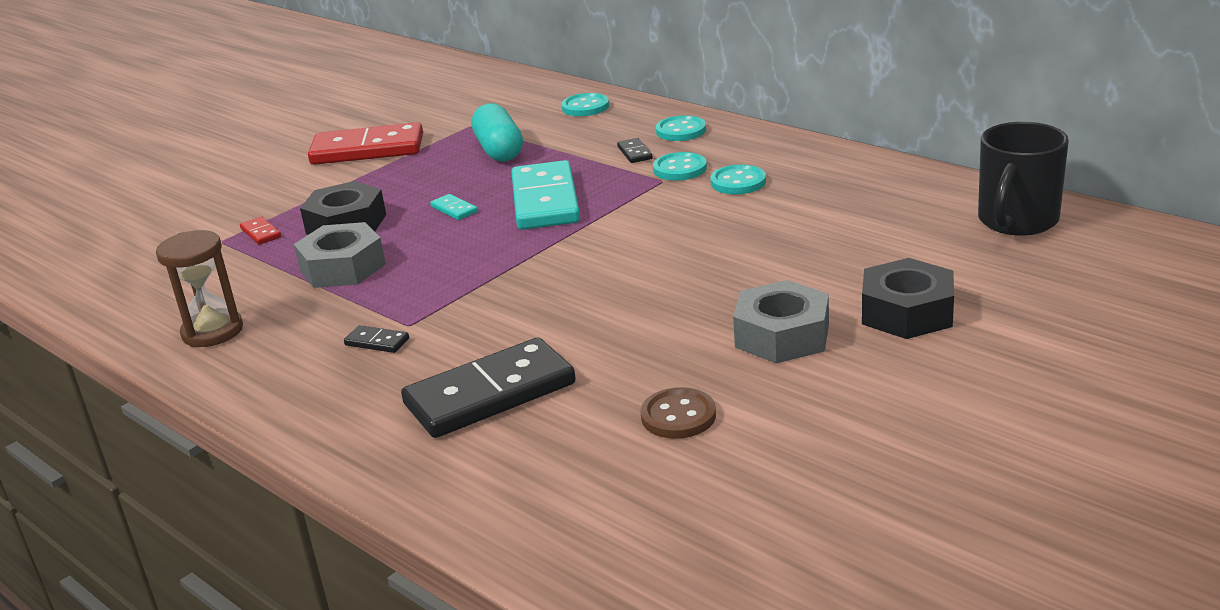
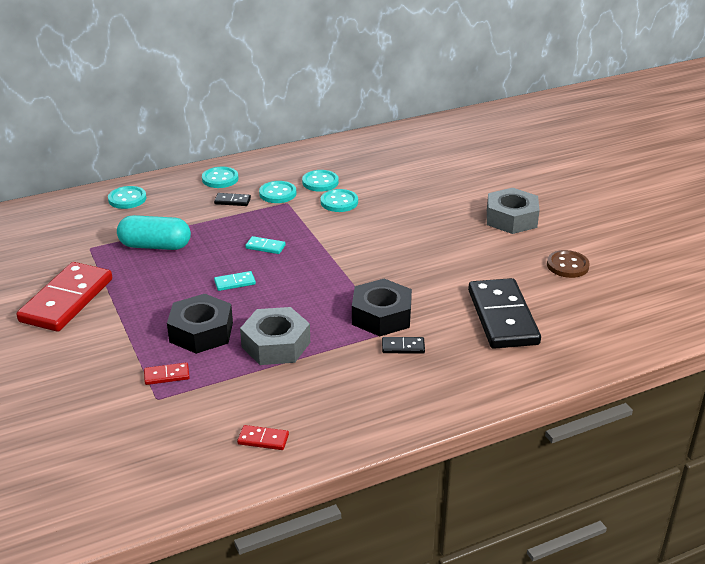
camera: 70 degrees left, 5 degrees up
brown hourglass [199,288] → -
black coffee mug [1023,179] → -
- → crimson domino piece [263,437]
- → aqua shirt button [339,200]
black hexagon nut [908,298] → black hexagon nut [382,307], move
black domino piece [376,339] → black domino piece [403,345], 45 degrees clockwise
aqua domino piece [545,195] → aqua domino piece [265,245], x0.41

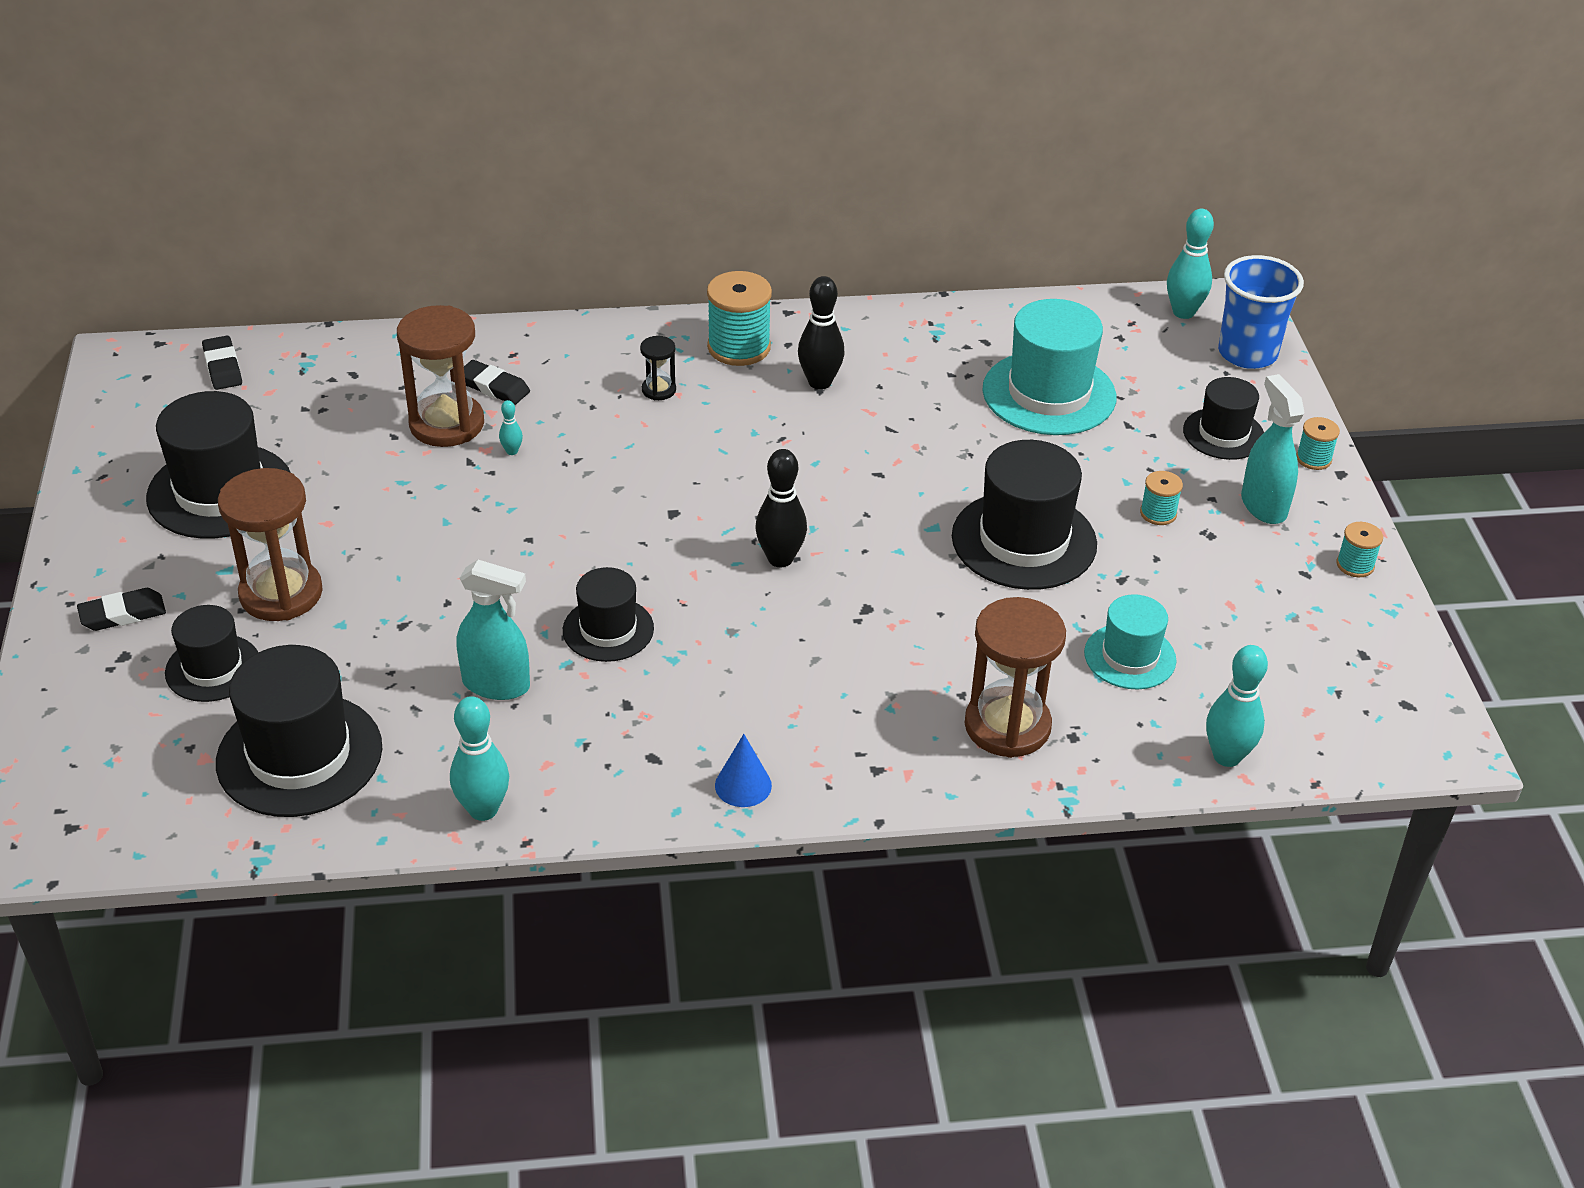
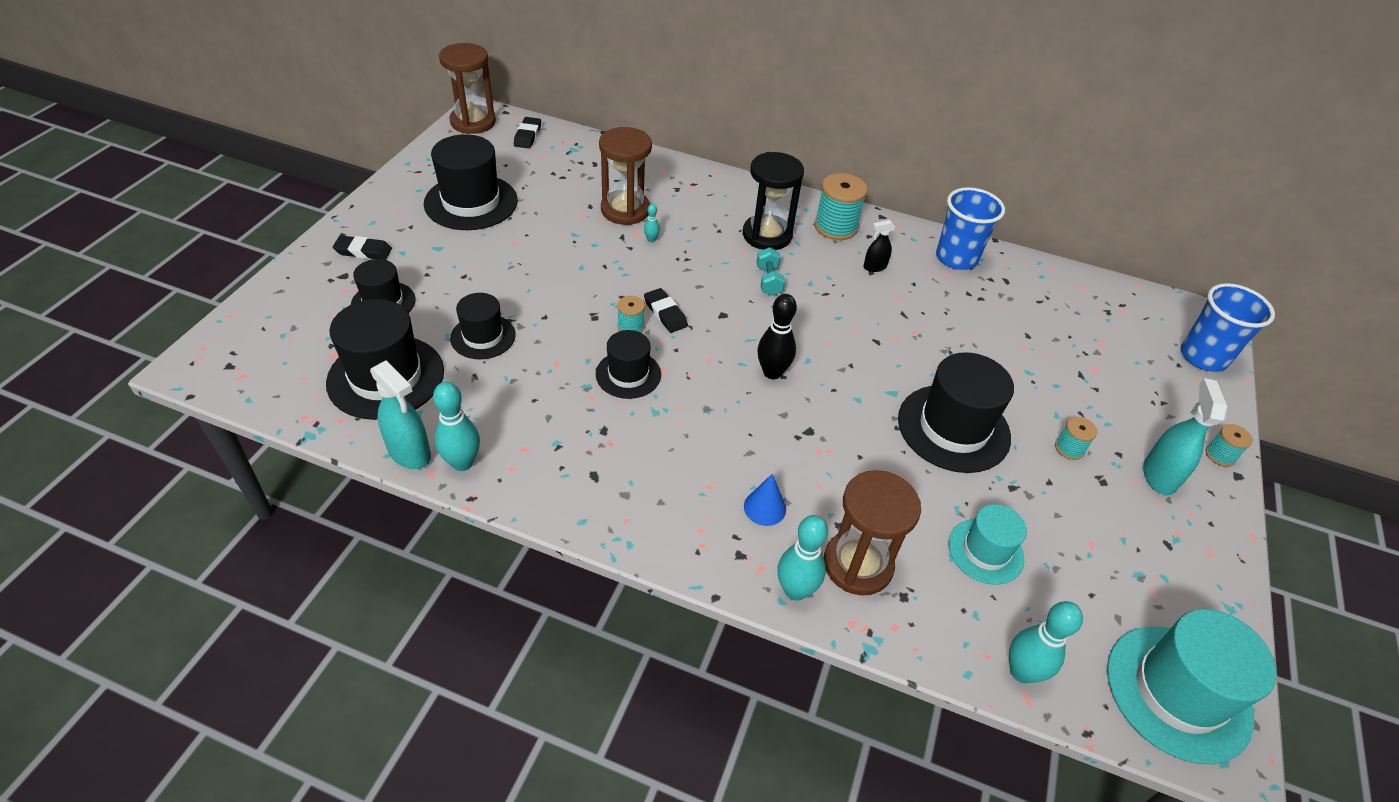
camera: 25 degrees right, 5 degrees up
- → aqua hand weight [771,271]
- → cobalt cup [970,228]
brown hourglass [270,544] → brown hourglass [467,88], move
aqua spray bottle [493,630] → aqua spray bottle [400,414], move
black pencil eraser [497,382] → black pencil eraser [666,310], move
cobalt solid cone [743,770] → cobalt solid cone [765,500], move
aqua top hat [1049,367] → aqua top hat [1192,686], move
aqua bowling pin [1190,264] → aqua bowling pin [803,558], move
black top hat [1223,418] → black top hat [483,326], move
aqua reel of thread [1360,549] → aqua reel of thread [631,314], move
black bowling pin [821,333] → black spray bottle [879,246]
black hourglass [658,368] → black hourglass [773,201], x2.12

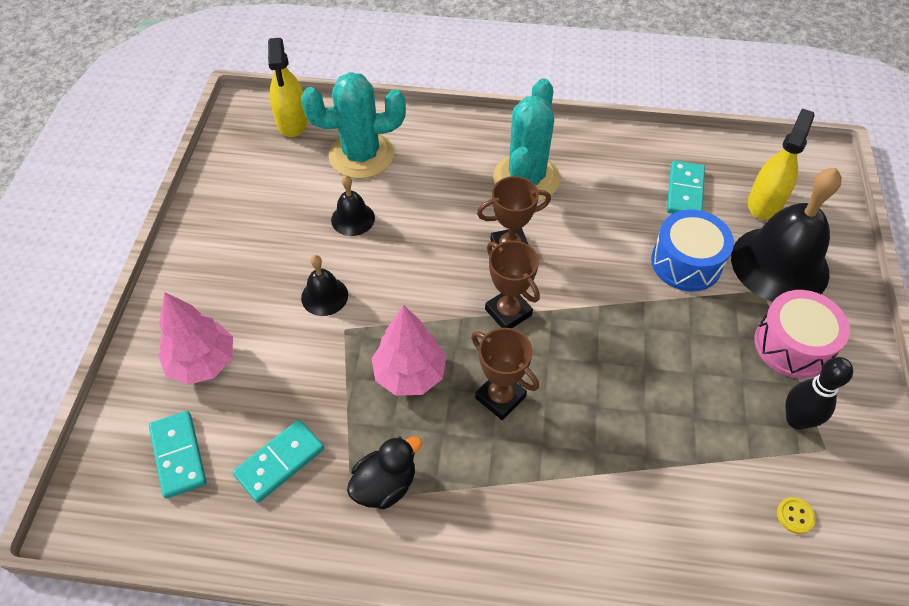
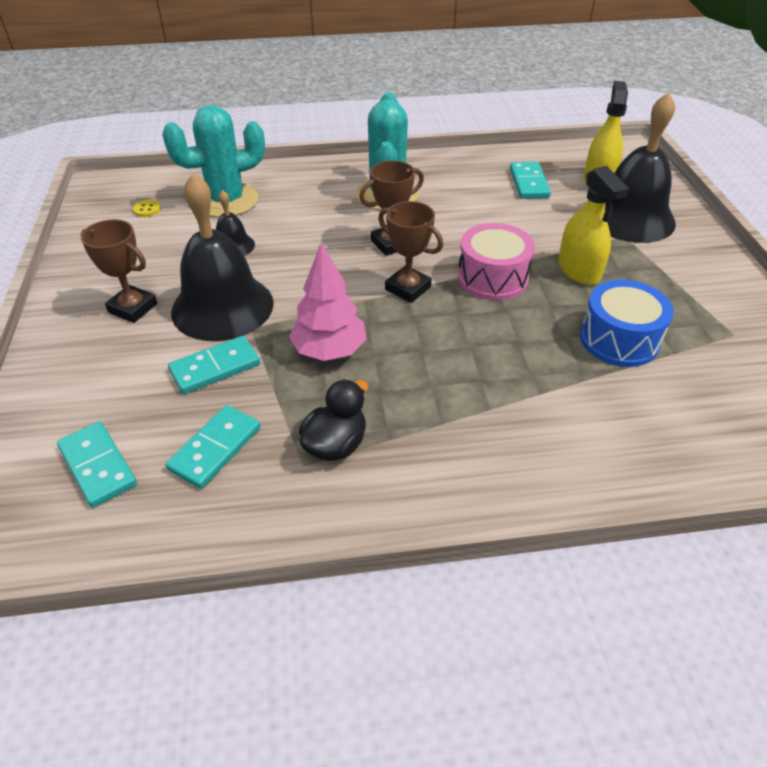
camera: 15 degrees left, 10 degrees down
rosy fir tree [195,338] → -
black bowling pin [819,393] → -
- → aqua domino piece [214,365]
golden spray bottle [288,87] → golden spray bottle [593,225], move
brown award cup [505,374] → brown award cup [118,271], move
cobalt toy drum [692,250] → cobalt toy drum [627,323], move
rosy toy drum [802,334] → rosy toy drum [496,261], move
golden shirt button [796,515] → golden shirt button [147,208], move
black hand bell [324,285] → black hand bell [222,257], x2.11

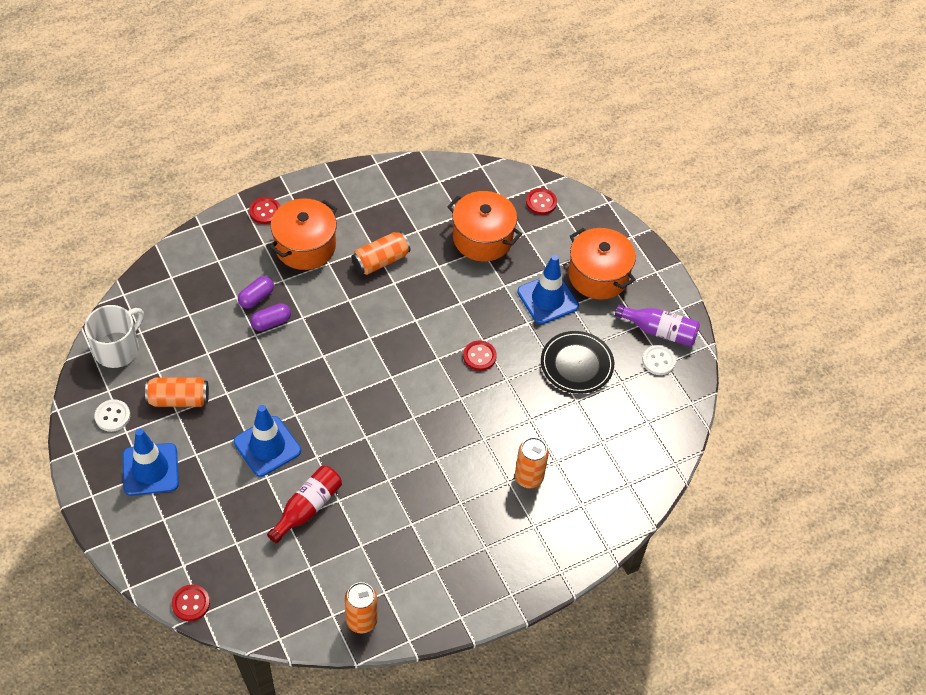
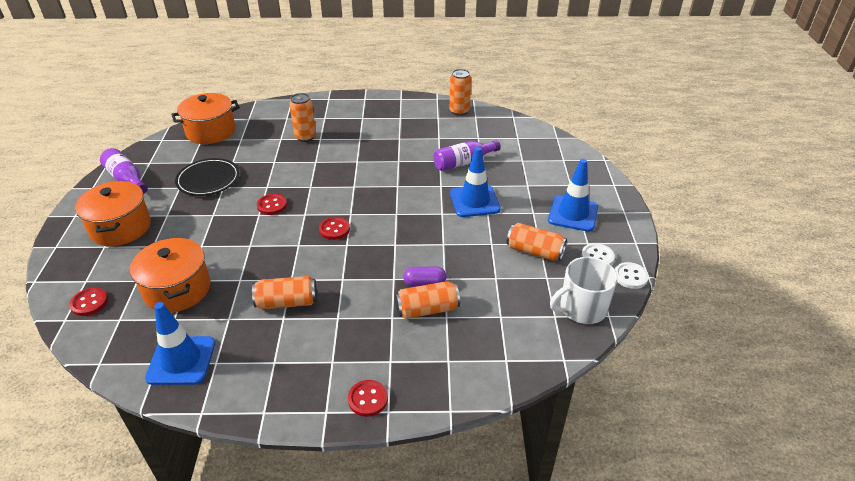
camera: 150 degrees left, 15 degrees down
crimson shirt button [191,603] → crimson shirt button [334,228], move
bright orange pot [303,234] → bright orange pot [205,118], move
cobalt traffic cone [548,289] → cobalt traffic cone [180,343], move
pure white shirt button [659,360] → pure white shirt button [632,275], move
royal purple pill [256,292] → bright orange can [427,300]
crimson flask [304,505] → royal purple flask [467,155]

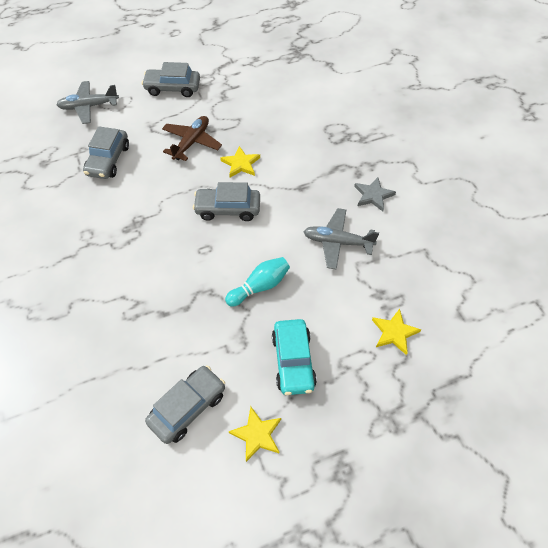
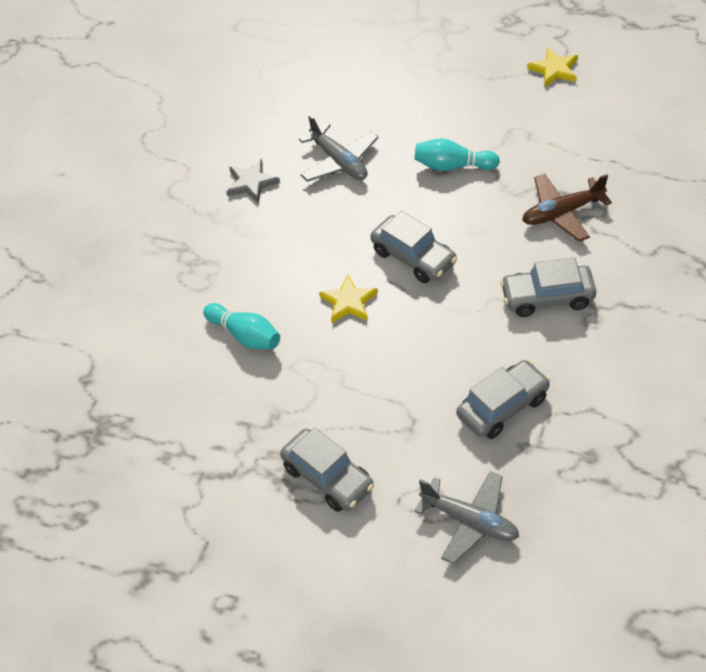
camera: 135 degrees left, 5 degrees down
aqua automobile [294,357] → -
golden five-pointed star [396,332] → -
- → aqua bowling pin [241,326]
gray automobile [185,404] → gray automobile [548,287], move
brown aeroplane [192,138] → brown aeroplane [567,207], move

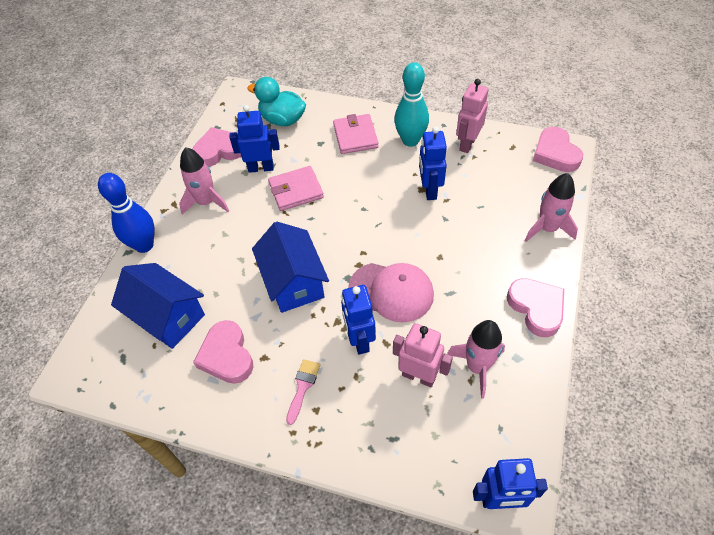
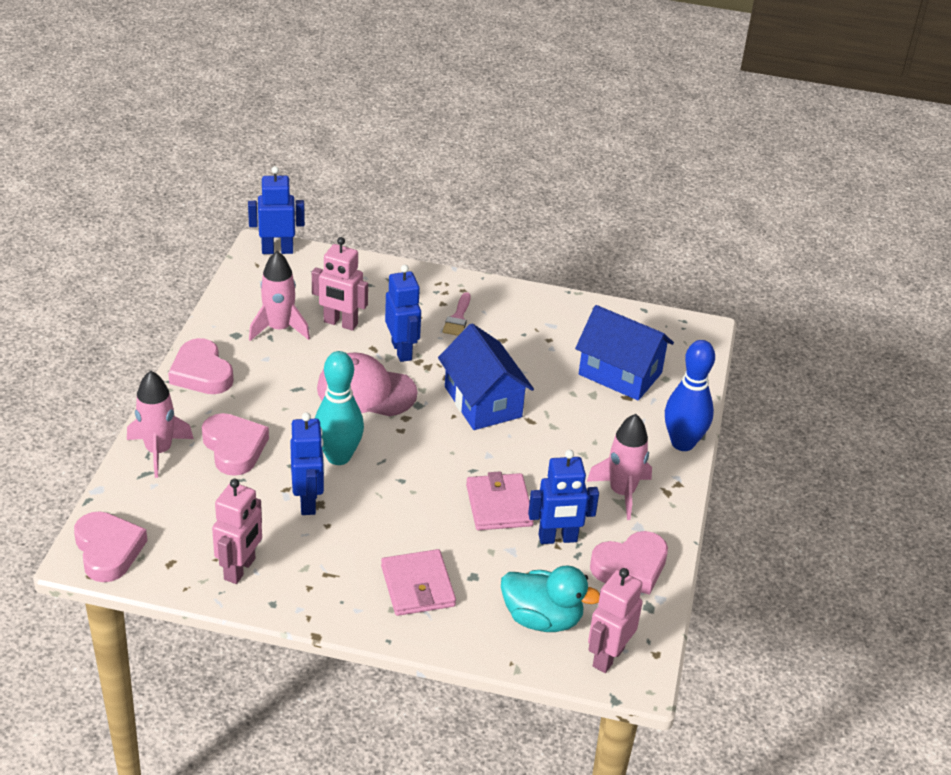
camera: 170 degrees right, 15 degrees down
- → rosy toy robot [615,620]
rosy love heart [223,352] → rosy love heart [235,444], move
aqua bowling pin [411,104] → aqua bowling pin [339,408], move
rosy wallet [296,188] → rosy wallet [500,500], 75 degrees counterclockwise

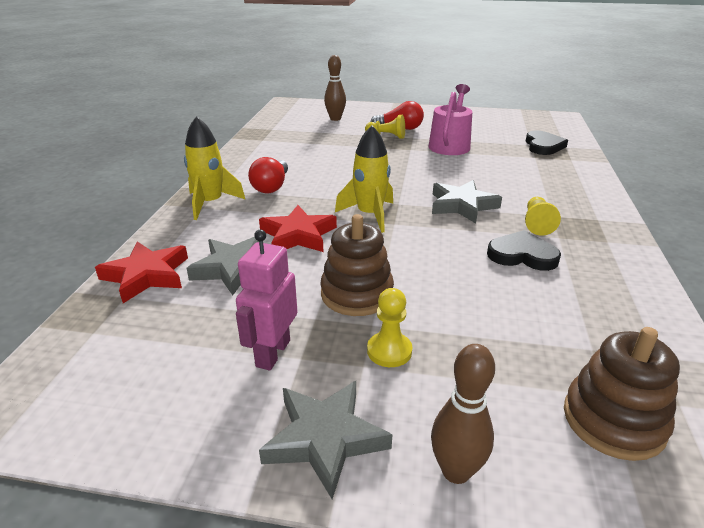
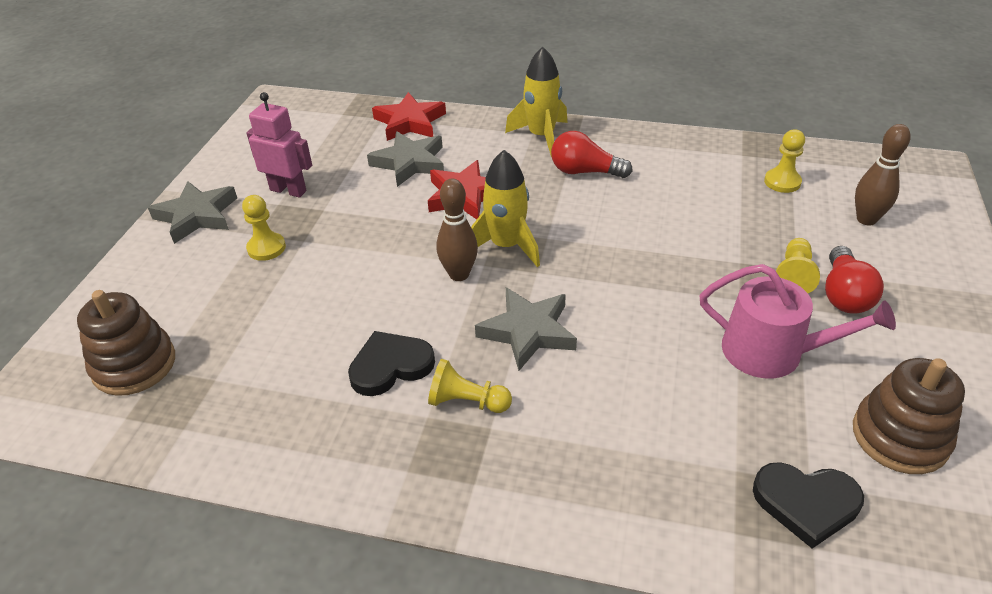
camera: 95 degrees right, 10 degrees up
- → golden game pawn [784,161]
brown ring stacker [357,265] → brown ring stacker [909,416], move
brown bowling pin [463,414] → brown bowling pin [457,230], move
black love heart [524,250] → black love heart [391,363], 135 degrees counterclockwise

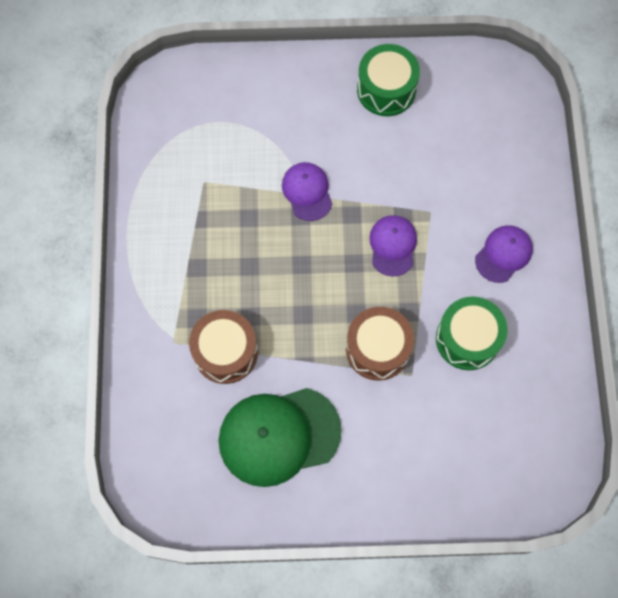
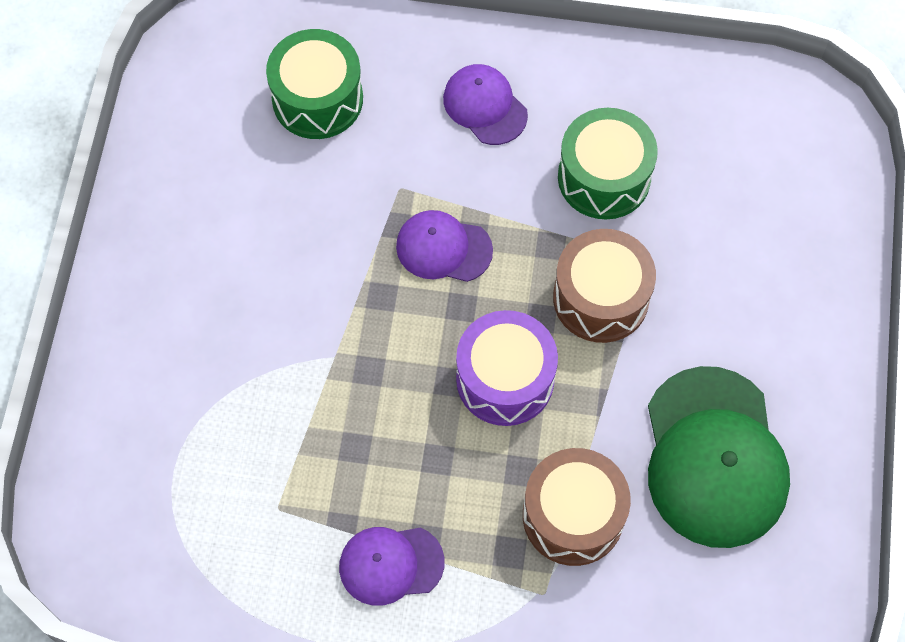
camera: 80 degrees left, 5 degrees down
- → royal purple toy drum [507,368]
royal purple baseball cap [307,191] → royal purple baseball cap [392,566], move
green toy drum [388,80] → green toy drum [314,84], move

